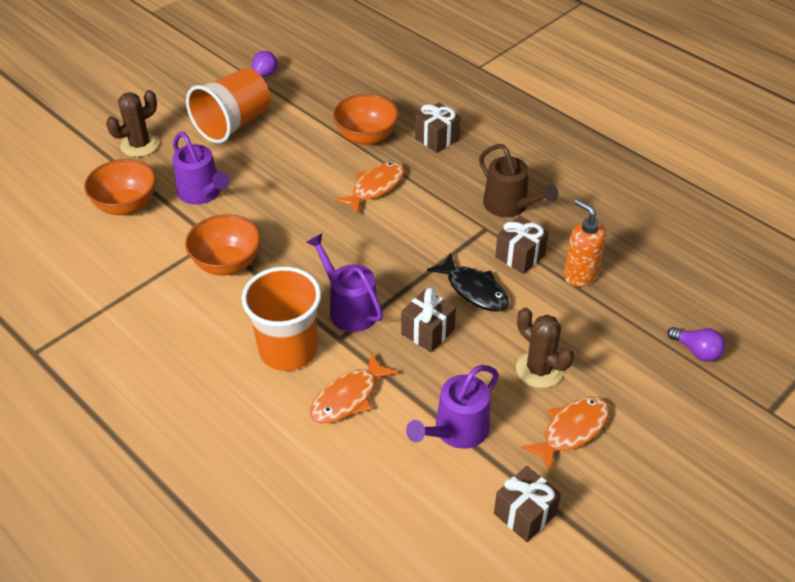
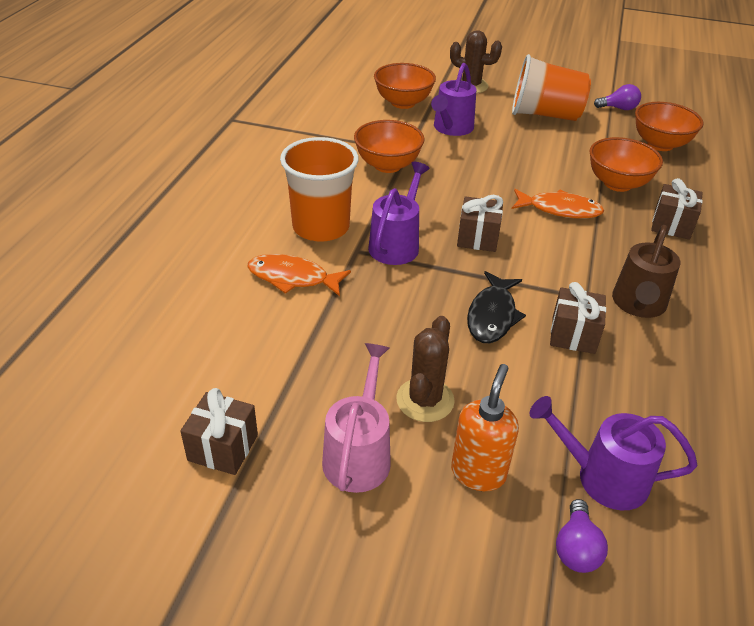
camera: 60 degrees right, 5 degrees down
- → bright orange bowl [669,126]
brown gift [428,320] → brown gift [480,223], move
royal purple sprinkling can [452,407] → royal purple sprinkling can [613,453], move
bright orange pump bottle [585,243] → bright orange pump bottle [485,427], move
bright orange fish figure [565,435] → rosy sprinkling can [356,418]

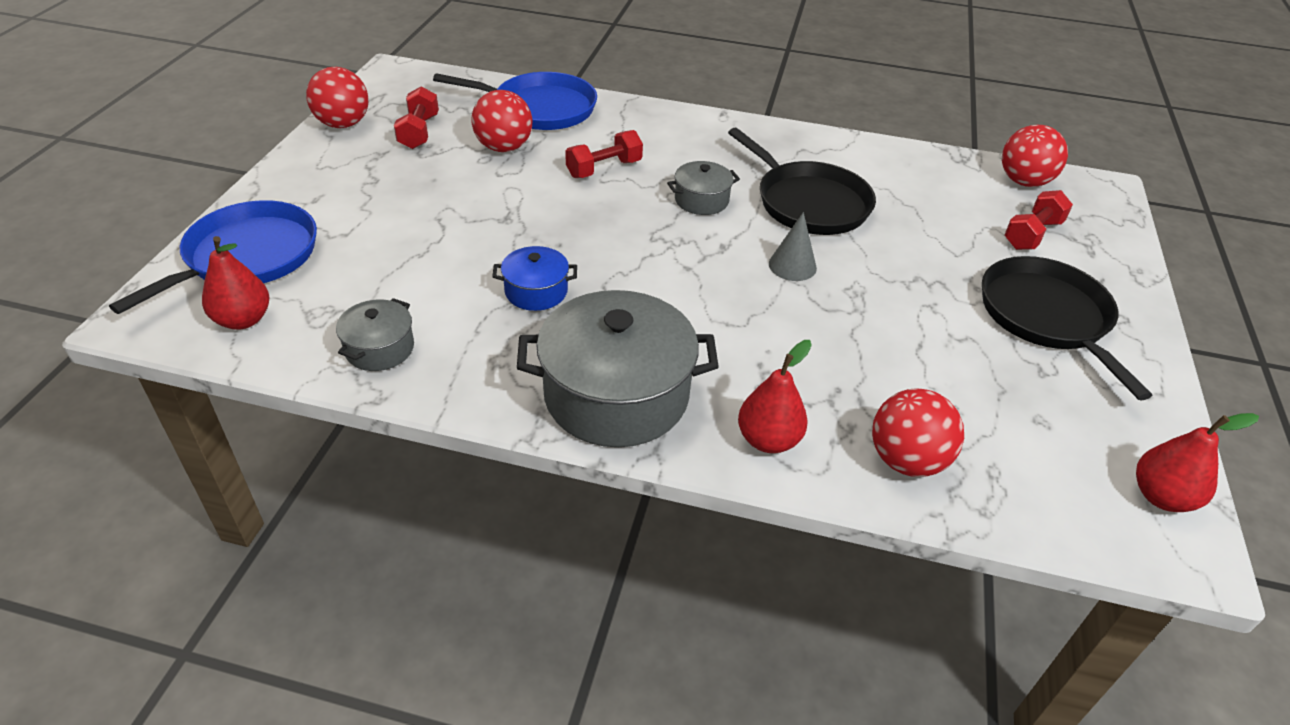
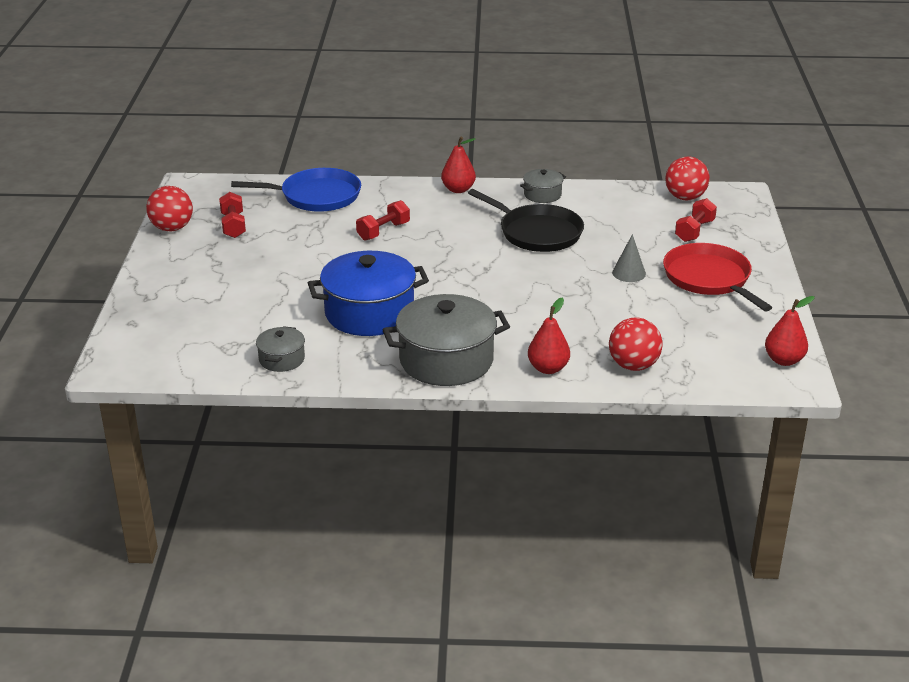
camera: 10 degrees left, 10 degrees down
cobalt frying pan [213,257] → -
crimson sphere [502,121] → -
crimson toy pear [235,282] → crimson toy pear [458,165], move
gray pot [703,188] → gray pot [543,186], move
gray solid cone [793,246] → gray solid cone [629,258], move
black frying pan [1067,328] → crimson frying pan [717,277]
cobalt pot [534,278] → cobalt pot [368,293], x2.05

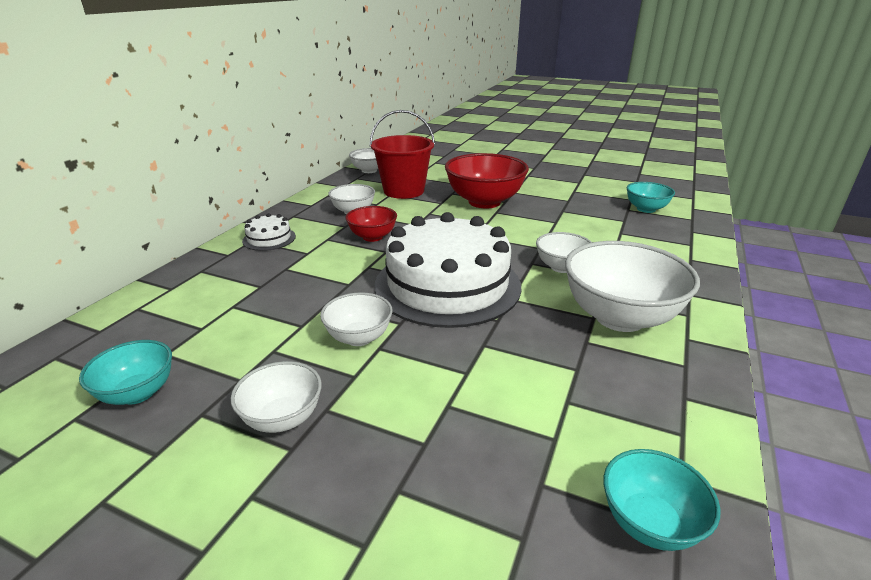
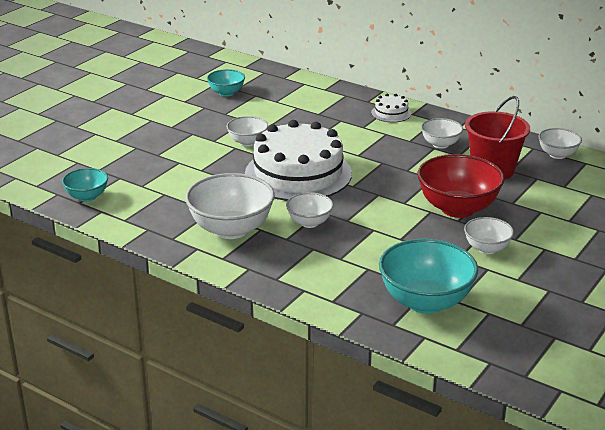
camera: 100 degrees right, 0 degrees up
crimson bowl [371,224] → -
pure white bowl [276,397] → pure white bowl [489,235], move
aqua bowl [651,197] → aqua bowl [428,276], x1.85

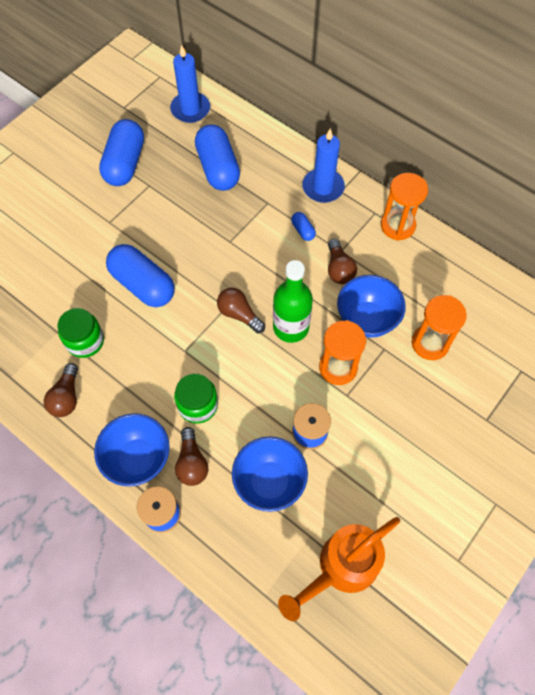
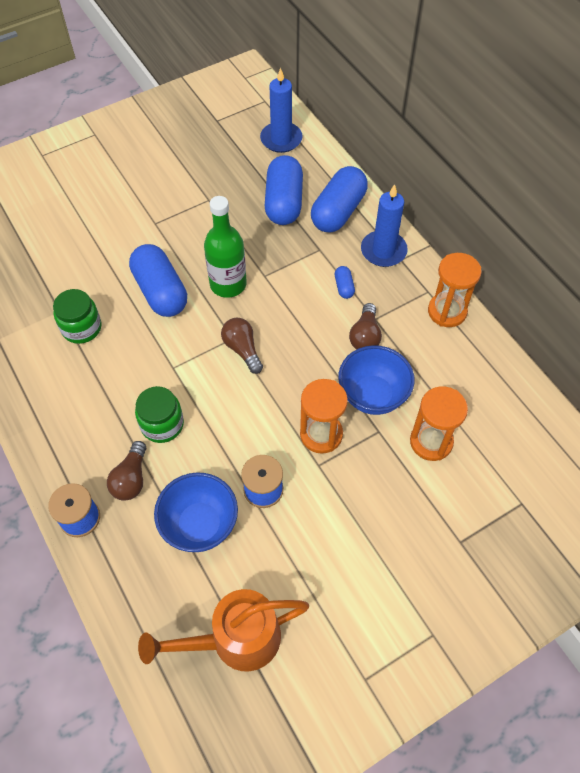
camera: 20 degrees right, 5 degrees down
brown bulb [61,390] → -
cobalt bowl [132,449] → -
cobalt pill [121,152] → cobalt pill [339,199], move
green flask [293,301] → green flask [225,247], move

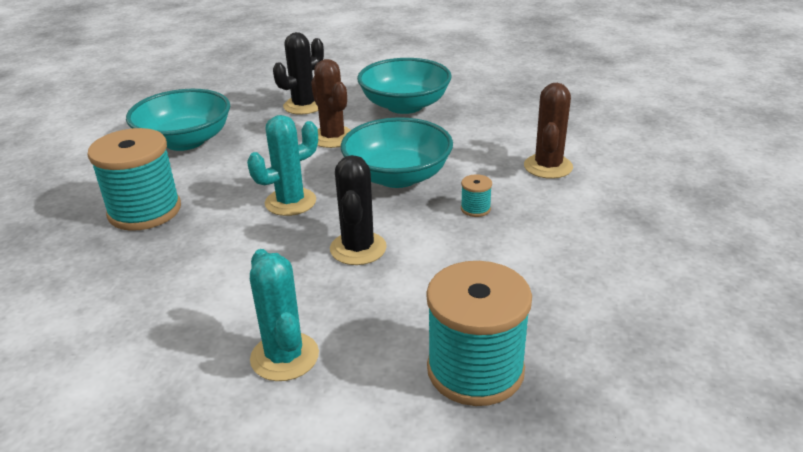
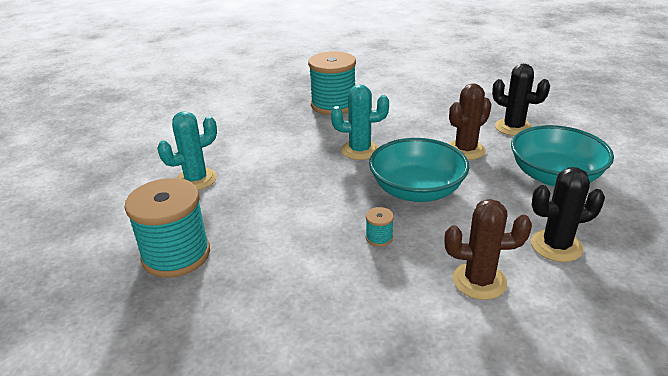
camera: 80 degrees right, 0 degrees up
aqua bowl [178,120] → -
black saguaro cactus [358,210] → black saguaro cactus [568,214], move
aqua saguaro cactus [282,165] → aqua saguaro cactus [360,122], 45 degrees counterclockwise

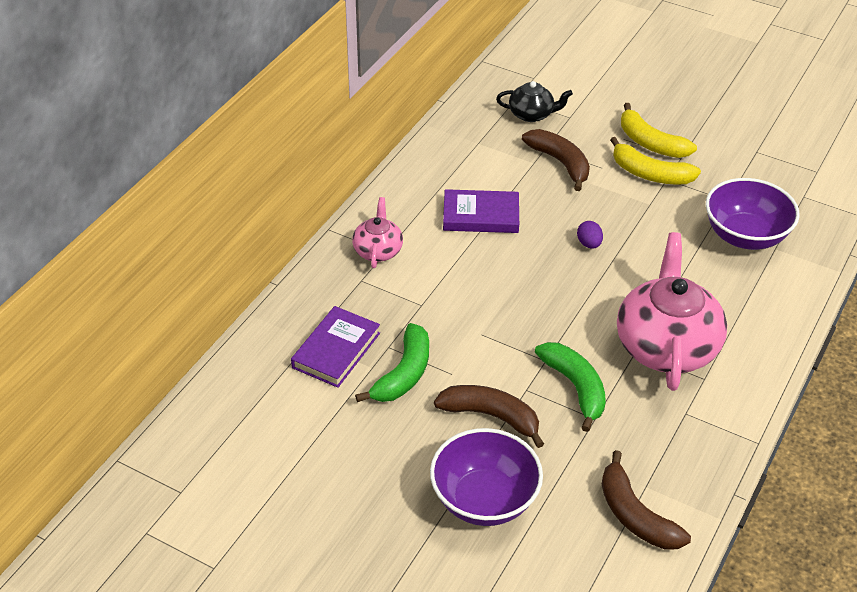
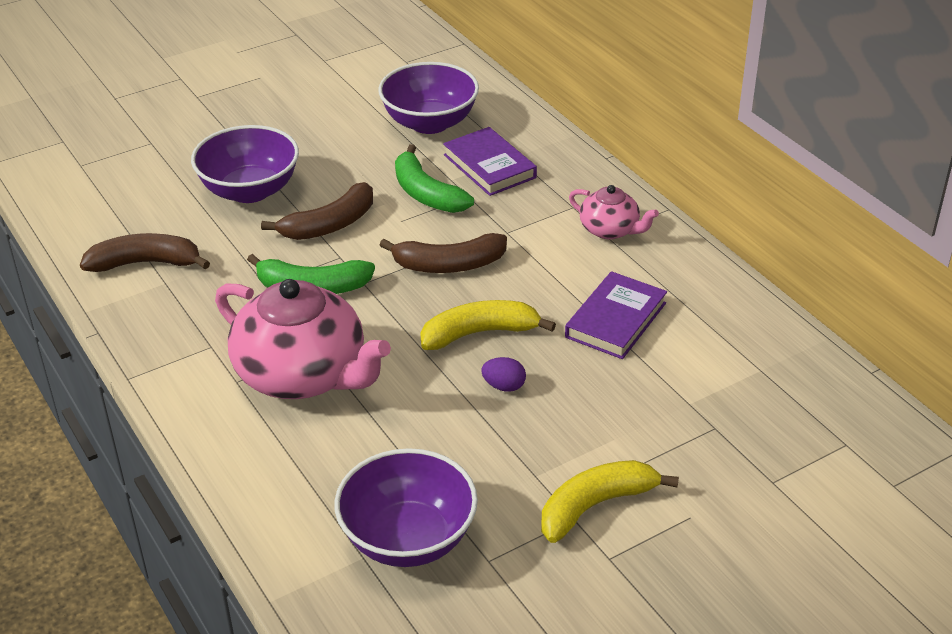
camera: 120 degrees right, 5 degrees down
black china teapot [534,101] → -
- → royal purple bowl [428,98]
brown banana [556,160] → brown banana [443,253], move
golden banana [659,130] → golden banana [488,325], move

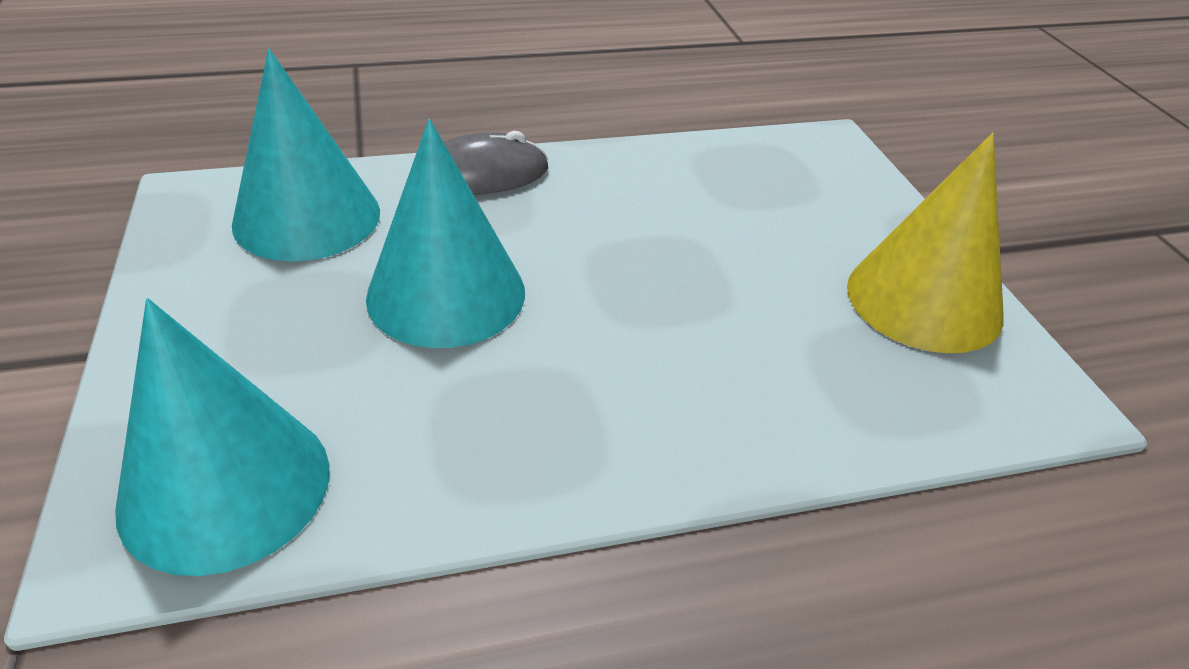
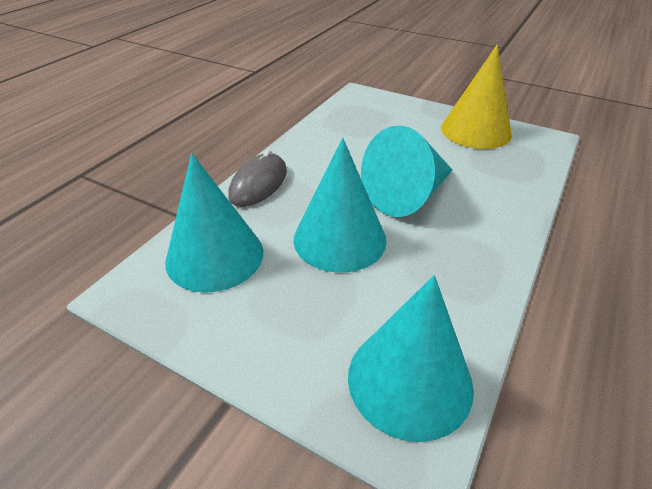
camera: 45 degrees left, 0 degrees up
- → aqua solid cone [406,171]

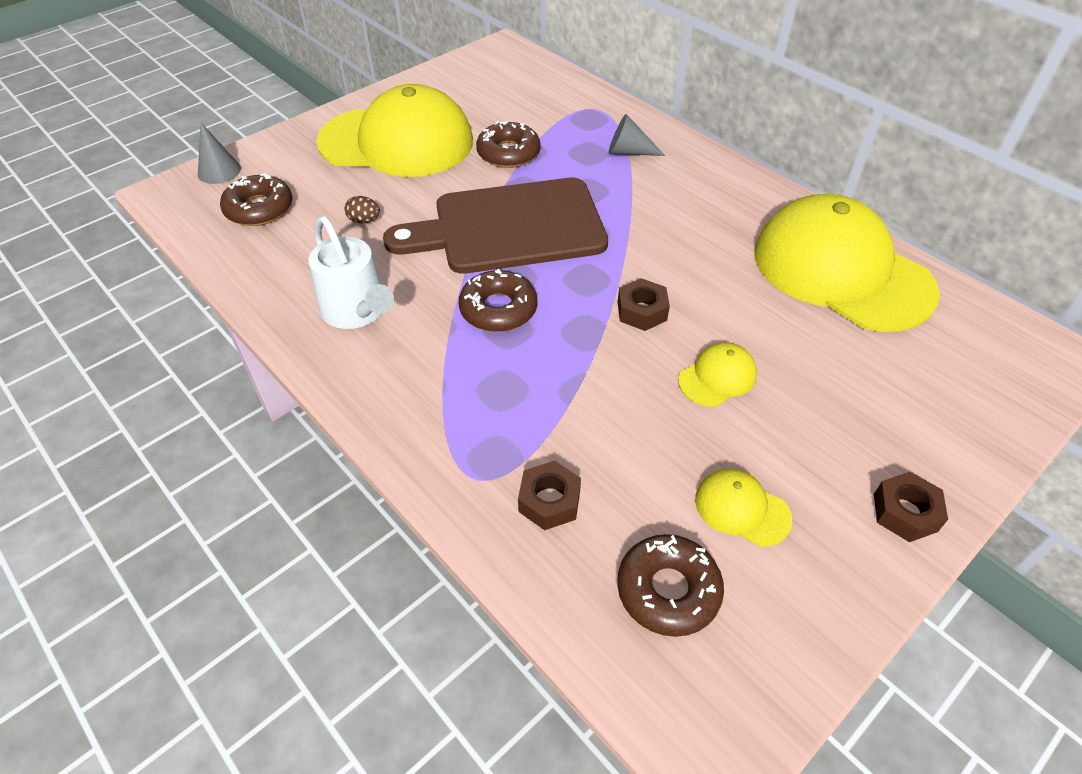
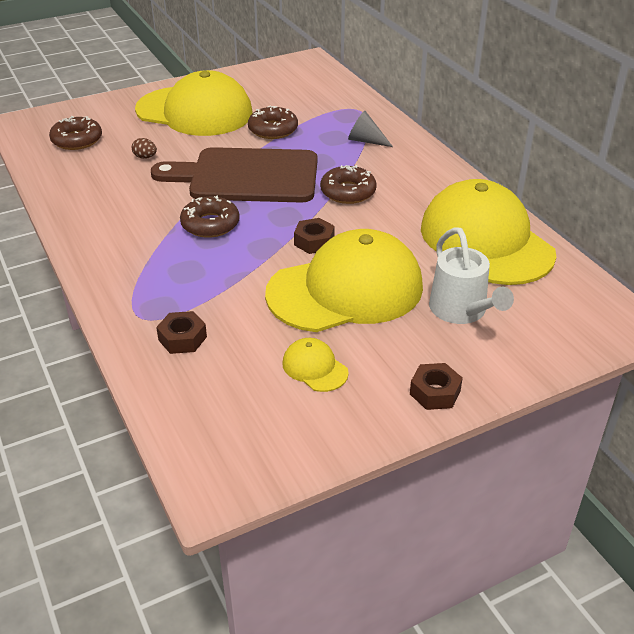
camera: 15 degrees right, 10 degrees down
gray solid cone [219,153] → -
pure white sprinkling can [351,272] → pure white sprinkling can [471,275], move
brown doughnut [670,585] → brown doughnut [348,184], move
golden baseball cap [717,374] → golden baseball cap [344,280], x2.45

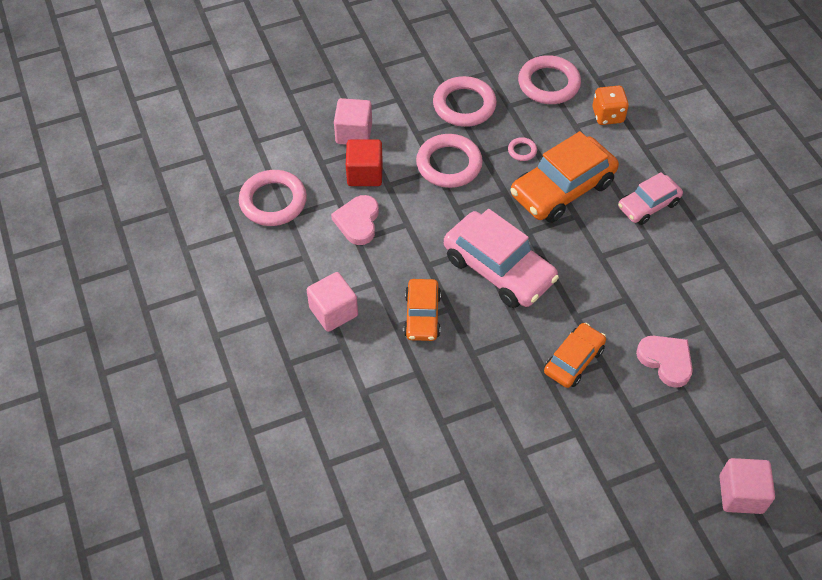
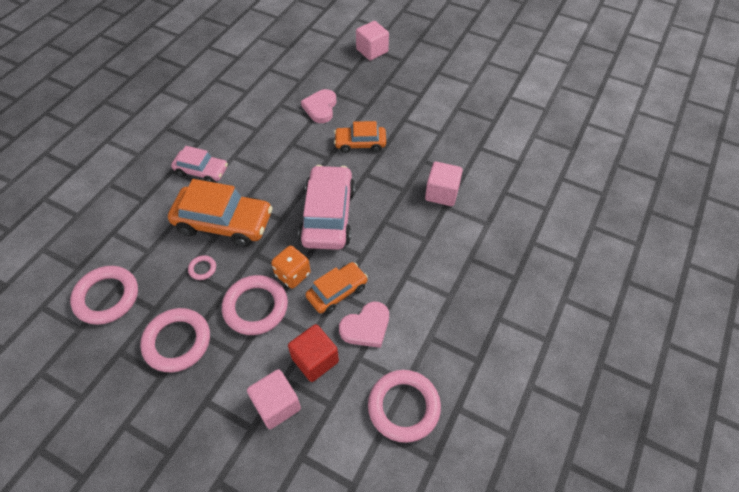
camera: 130 degrees left, 0 degrees up
rosy block [332,302] → rosy block [444,184], move
bright orange automobile [422,310] → bright orange automobile [337,288], move
bright orange dice [610,105] → bright orange dice [291,267], move

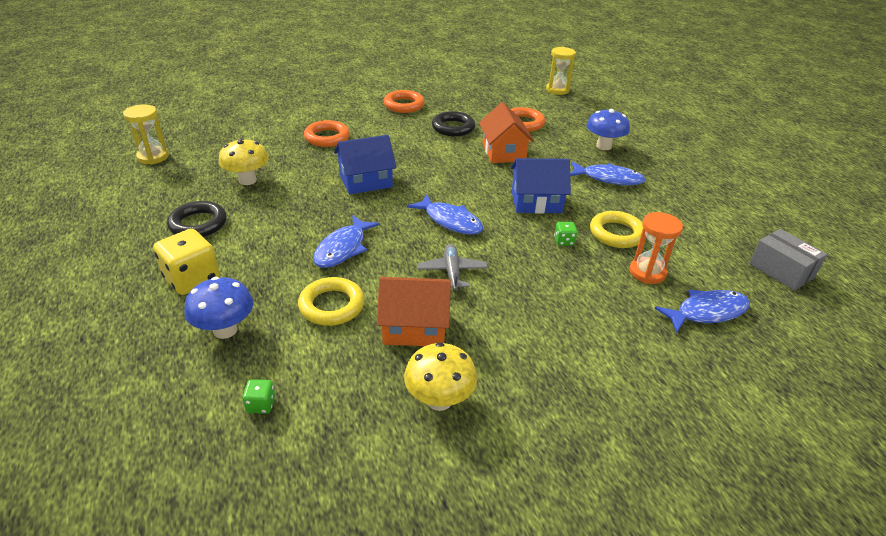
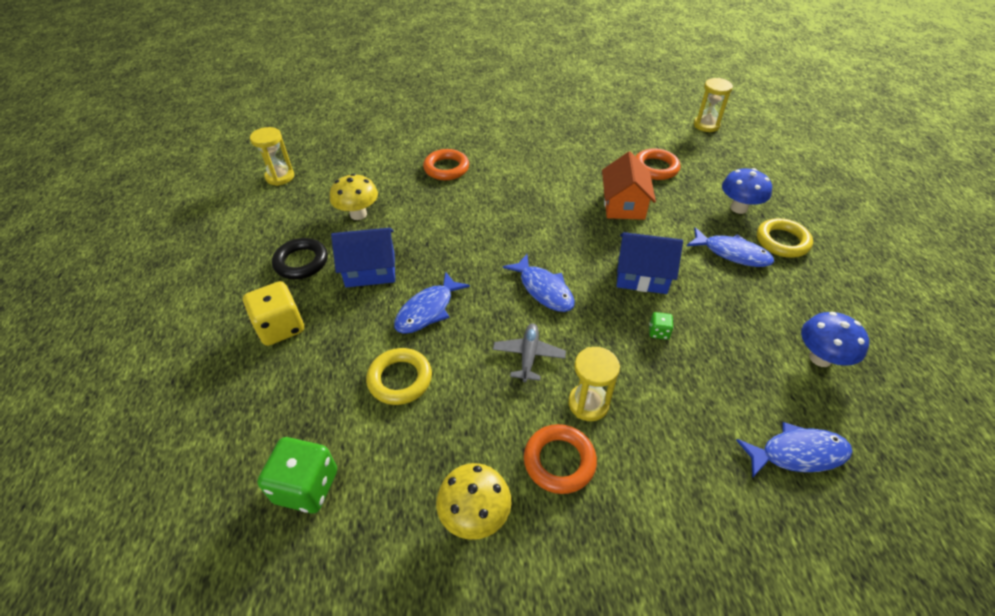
camera: 15 degrees right, 10 degrees up
bright orange house [414,311] → -
black torus [453,123] → -
bright orange hourglass [656,248] → -
gray package [788,260] → -
- → golden hourglass [594,384]
cobalt toadstool [218,308] → cobalt toadstool [835,339], move
cobalt house [365,164] → cobalt house [363,257], move
bright orange torus [404,101] → bright orange torus [560,459], move
golden torus [616,229] → golden torus [785,238], move
green dice [258,396] → green dice [297,475], x2.15

